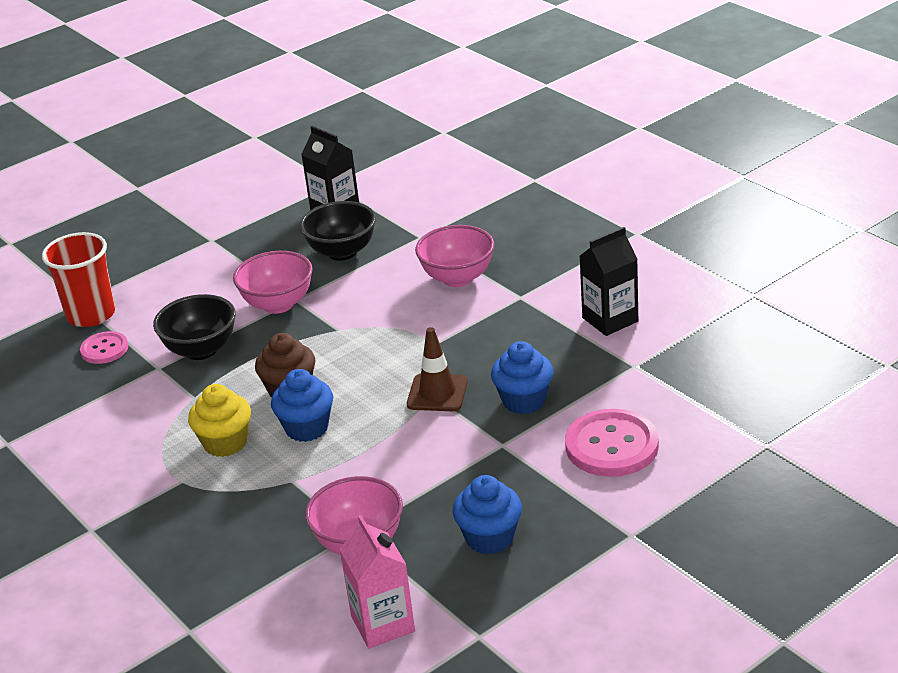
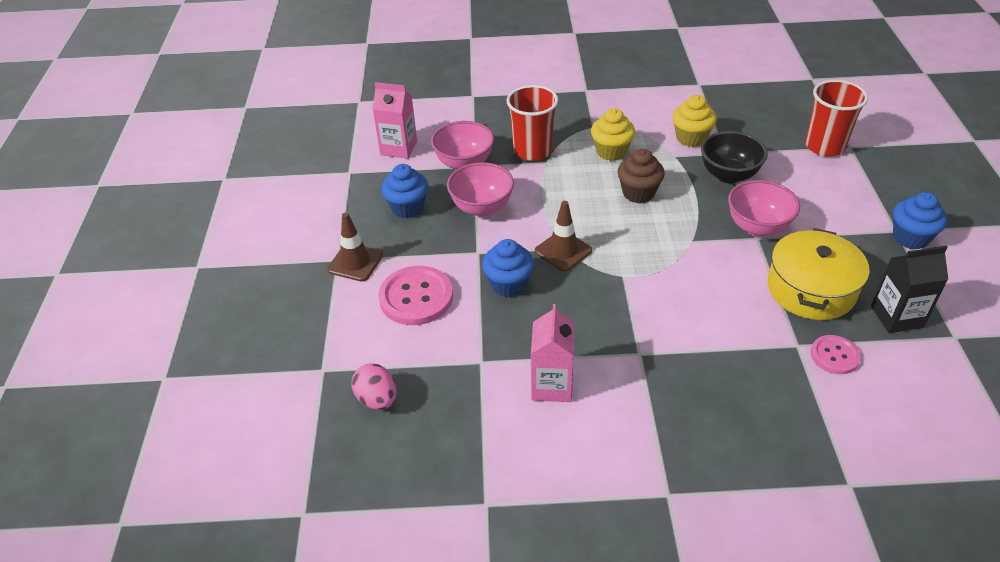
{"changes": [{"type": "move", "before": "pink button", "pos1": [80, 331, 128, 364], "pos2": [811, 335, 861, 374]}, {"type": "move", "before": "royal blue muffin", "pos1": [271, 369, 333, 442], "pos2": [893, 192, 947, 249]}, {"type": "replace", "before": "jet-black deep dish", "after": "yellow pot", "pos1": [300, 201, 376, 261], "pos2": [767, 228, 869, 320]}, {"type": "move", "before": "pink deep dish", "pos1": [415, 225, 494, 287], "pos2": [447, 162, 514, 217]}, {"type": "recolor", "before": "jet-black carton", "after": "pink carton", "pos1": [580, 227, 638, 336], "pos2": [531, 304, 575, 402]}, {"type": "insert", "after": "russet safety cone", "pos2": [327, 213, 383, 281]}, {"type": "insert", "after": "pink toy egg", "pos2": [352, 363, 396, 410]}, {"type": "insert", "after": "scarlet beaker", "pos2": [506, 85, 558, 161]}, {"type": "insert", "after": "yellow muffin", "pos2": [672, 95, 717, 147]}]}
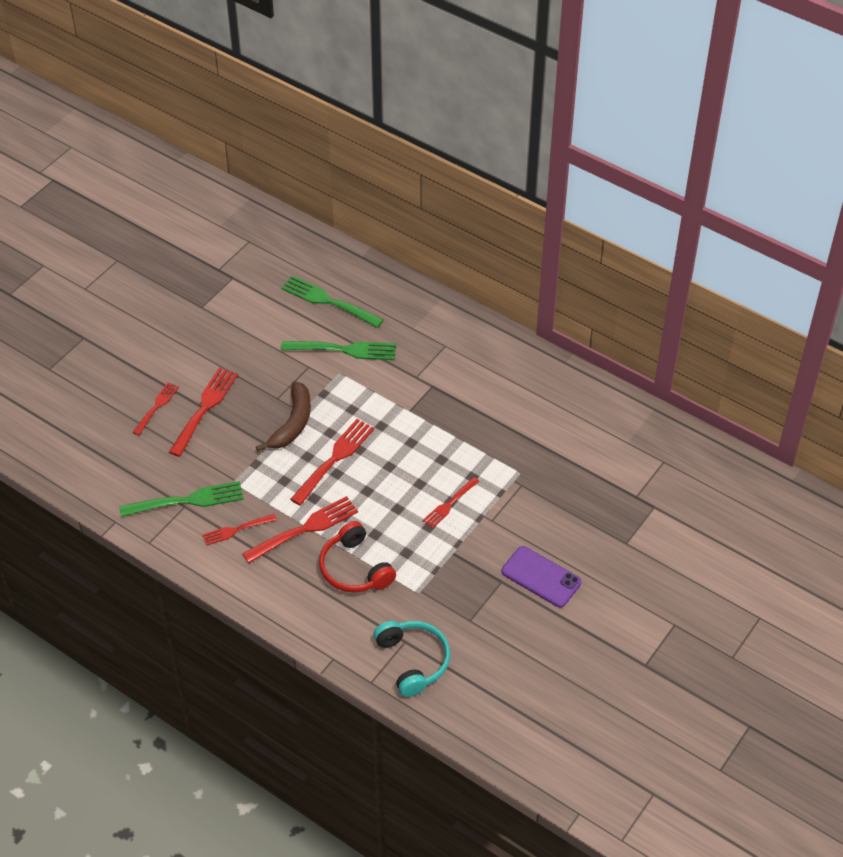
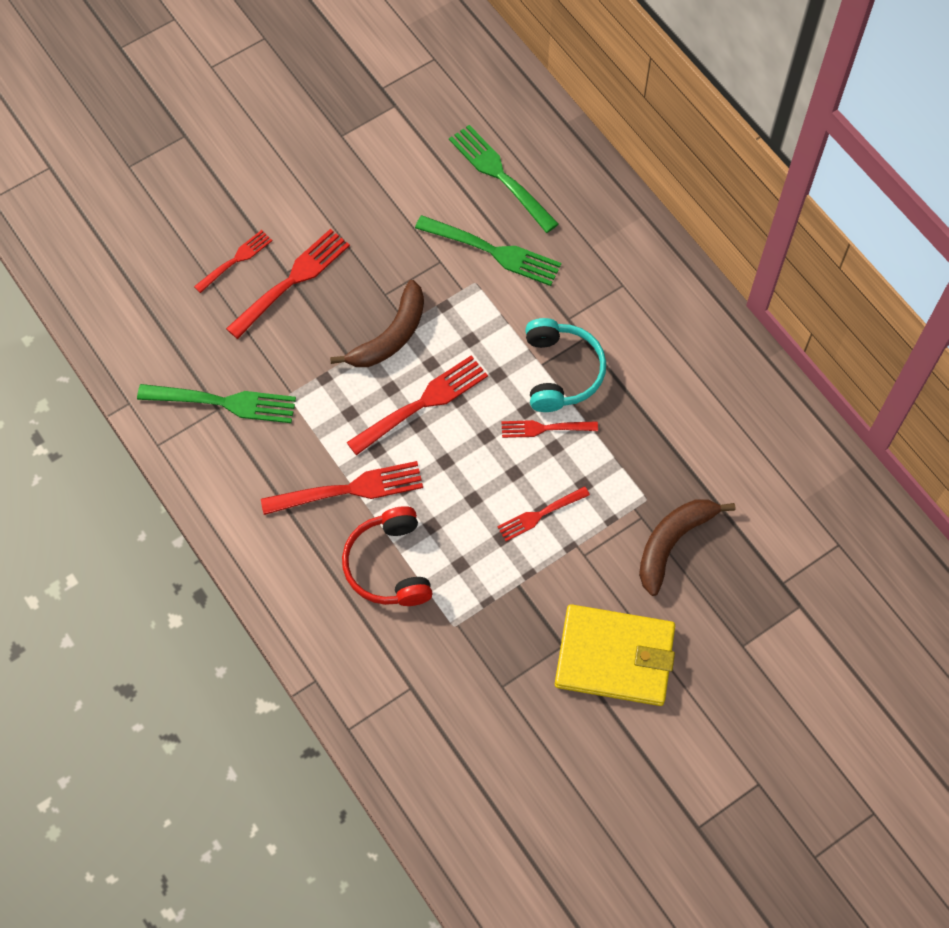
{"changes": [{"type": "move", "before": "scarlet table fork", "pos1": [202, 514, 277, 546], "pos2": [502, 420, 598, 438]}, {"type": "move", "before": "turquoise headset", "pos1": [374, 621, 450, 697], "pos2": [525, 318, 606, 412]}, {"type": "replace", "before": "purple smartphone", "after": "yellow wallet", "pos1": [502, 546, 581, 607], "pos2": [555, 604, 675, 706]}, {"type": "insert", "after": "russet banana fruit", "pos2": [639, 499, 735, 596]}]}
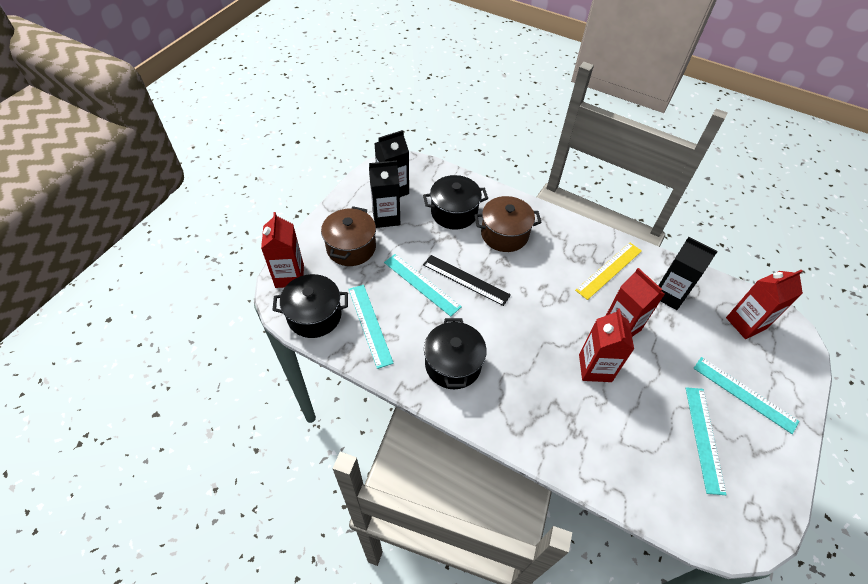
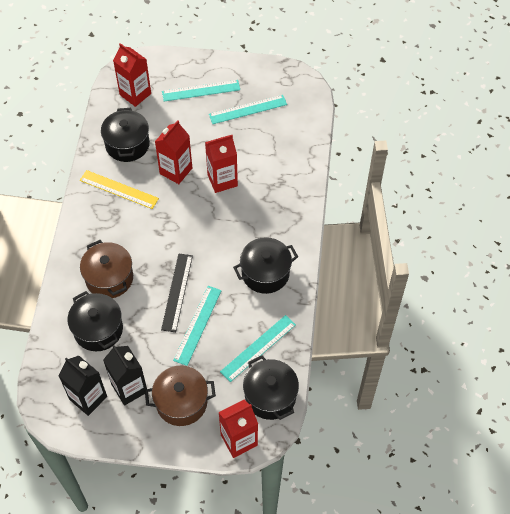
{"changes": [{"type": "replace", "before": "jet-black carton", "after": "jet-black pot", "pos1": [658, 237, 718, 310], "pos2": [101, 108, 150, 162]}, {"type": "rotate", "before": "turquoise straightedge", "pos1": [693, 357, 800, 434], "pos2": [162, 80, 240, 101], "turn": 60}]}
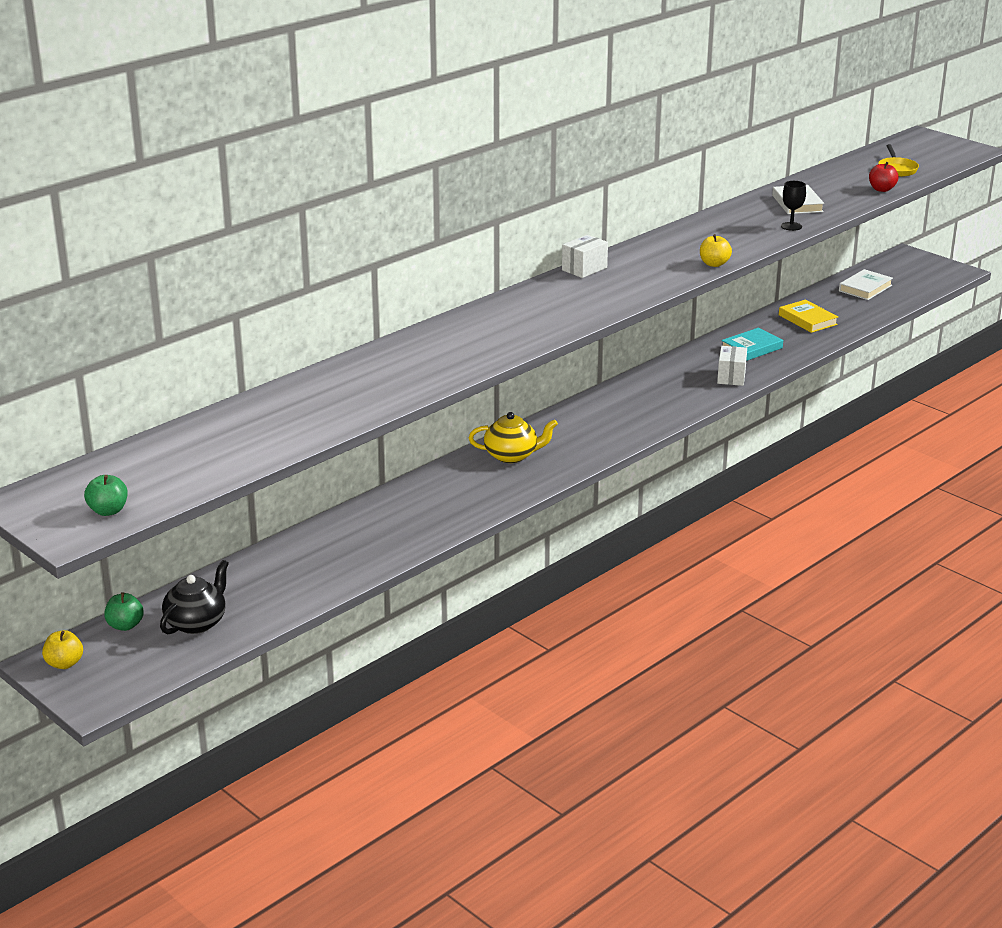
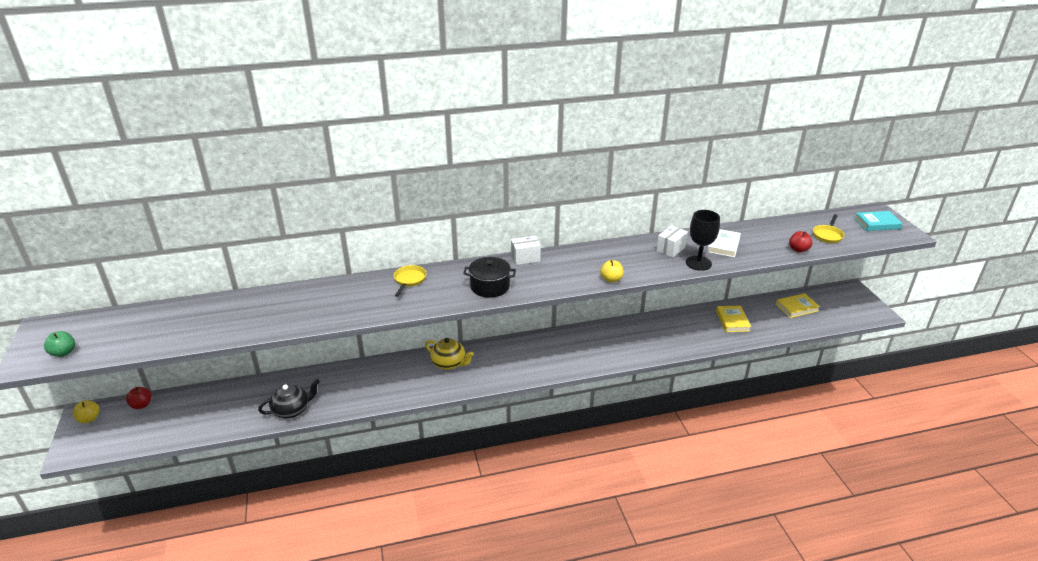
{"changes": [{"type": "recolor", "before": "leaf-green apple fruit", "after": "scarlet apple fruit", "pos1": [104, 592, 144, 631], "pos2": [126, 387, 151, 409]}, {"type": "move", "before": "jet-black teapot", "pos1": [160, 560, 229, 634], "pos2": [258, 379, 320, 419]}, {"type": "move", "before": "snow-white box", "pos1": [717, 346, 747, 386], "pos2": [656, 226, 688, 258]}, {"type": "move", "before": "turquoise book", "pos1": [721, 328, 783, 361], "pos2": [854, 211, 903, 231]}, {"type": "resize", "before": "jet-black goblet", "pos1": [781, 181, 806, 231], "pos2": [686, 210, 720, 271], "scale": 1.66}, {"type": "recolor", "before": "snow-white book", "after": "yellow book", "pos1": [839, 269, 893, 300], "pos2": [776, 293, 820, 318]}, {"type": "insert", "after": "yellow frying pan", "pos2": [394, 265, 426, 297]}, {"type": "insert", "after": "jet-black pot", "pos2": [463, 257, 516, 298]}]}
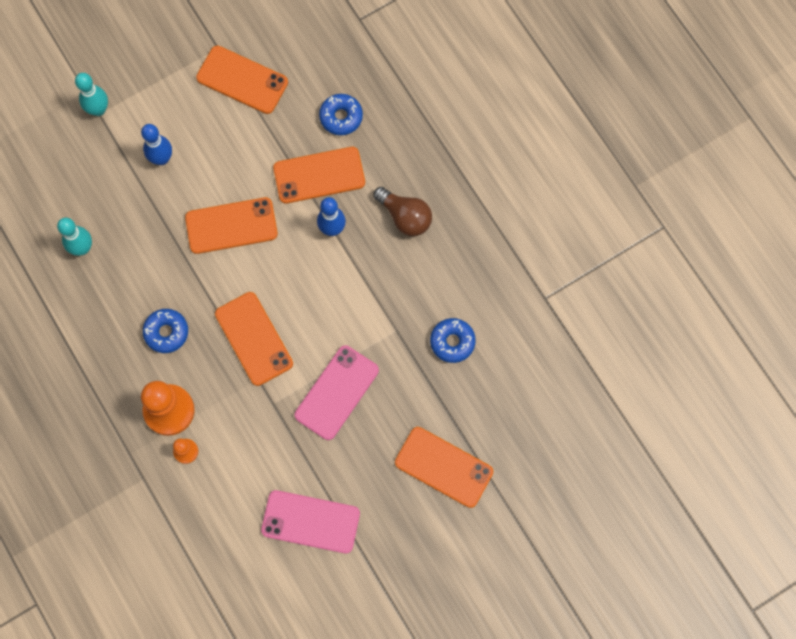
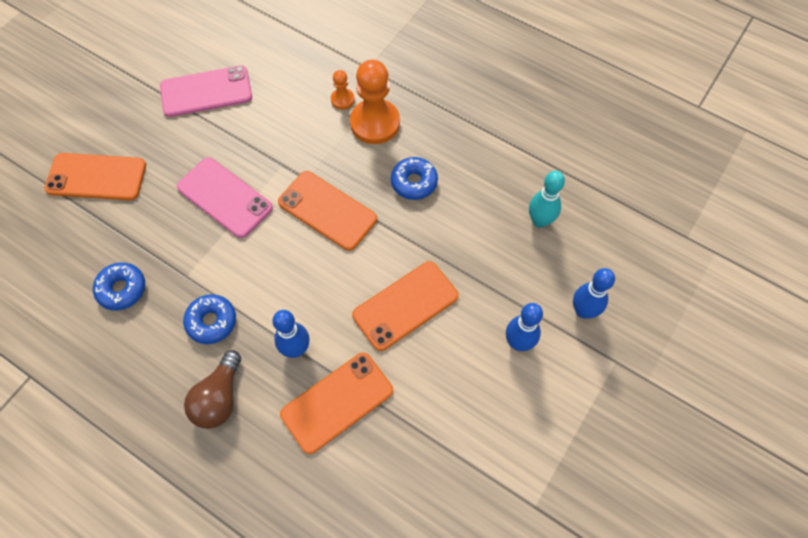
{"changes": [{"type": "delete", "before": "turquoise bowling pin", "pos1": [75, 73, 108, 116]}, {"type": "delete", "before": "orange smartphone", "pos1": [196, 46, 288, 114]}, {"type": "rotate", "before": "pink smartphone", "pos1": [295, 345, 379, 440], "pos2": [177, 157, 273, 238], "turn": -60}, {"type": "move", "before": "royal blue doughnut", "pos1": [319, 94, 363, 135], "pos2": [183, 294, 236, 344]}, {"type": "rotate", "before": "russet light bulb", "pos1": [373, 187, 432, 236], "pos2": [184, 350, 241, 429], "turn": -90}, {"type": "insert", "after": "royal blue bowling pin", "pos2": [573, 268, 615, 319]}]}
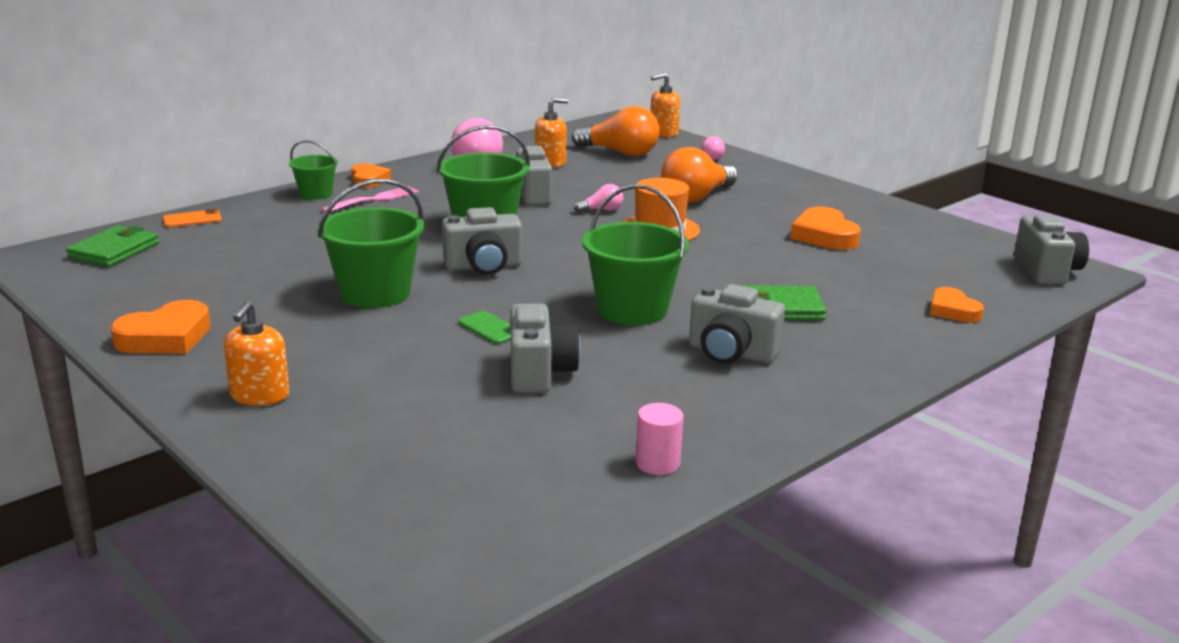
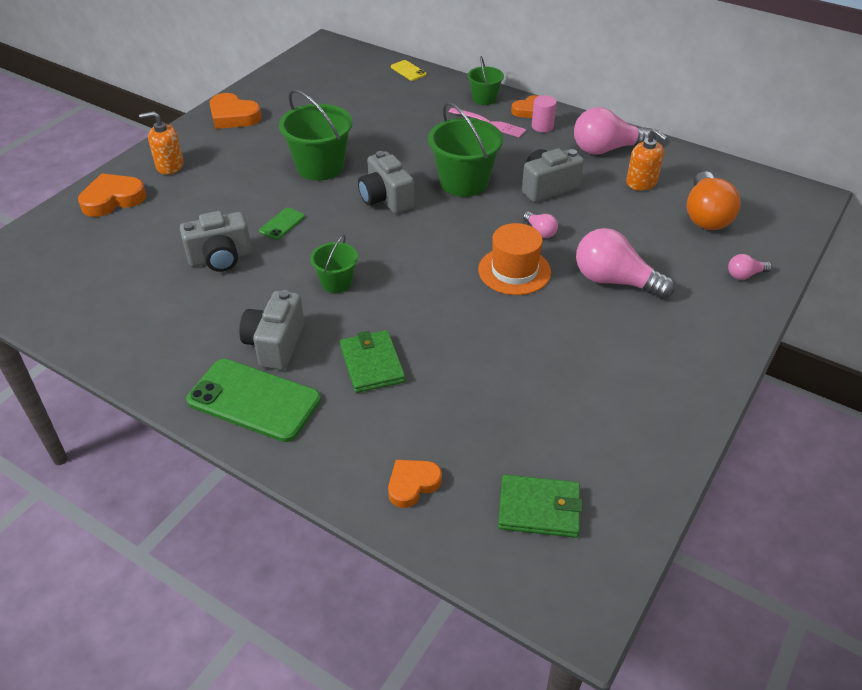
{"changes": [{"type": "move", "before": "leaf-green wallet", "pos1": [66, 225, 159, 267], "pos2": [498, 475, 582, 538]}, {"type": "recolor", "before": "orange smartphone", "after": "yellow smartphone", "pos1": [163, 209, 222, 228], "pos2": [391, 60, 427, 81]}, {"type": "resize", "before": "leaf-green sand bucket", "pos1": [582, 184, 689, 325], "pos2": [310, 235, 358, 293], "scale": 0.56}, {"type": "move", "before": "pink solid cylinder", "pos1": [636, 403, 683, 475], "pos2": [532, 95, 557, 132]}, {"type": "delete", "before": "orange pump bottle", "pos1": [651, 73, 680, 137]}, {"type": "recolor", "before": "orange light bulb", "after": "pink light bulb", "pos1": [661, 147, 738, 203], "pos2": [576, 228, 675, 299]}, {"type": "move", "before": "orange heart", "pos1": [790, 207, 861, 250], "pos2": [78, 173, 146, 217]}, {"type": "delete", "before": "grey camera", "pos1": [1014, 215, 1089, 285]}, {"type": "insert", "after": "leaf-green smartphone", "pos2": [186, 359, 321, 442]}]}
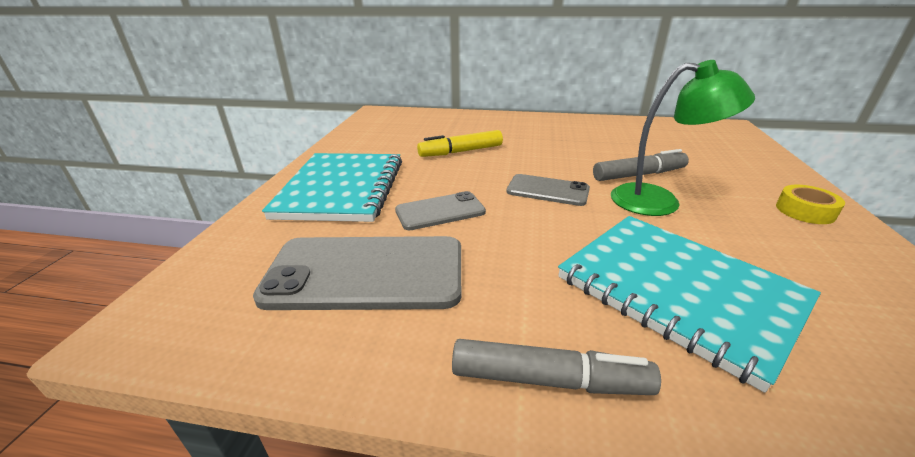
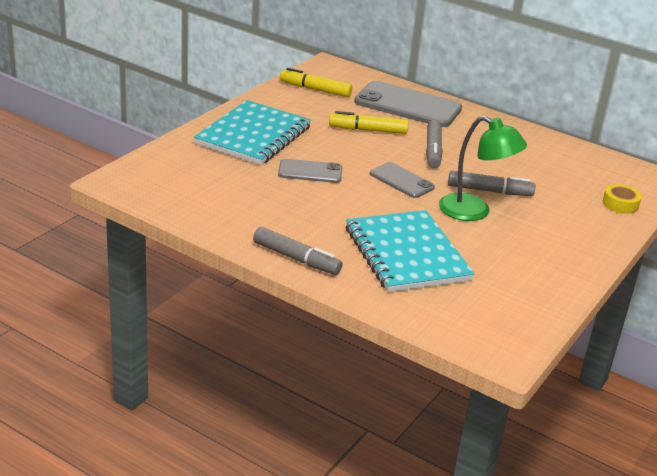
{"changes": [{"type": "move", "before": "grey smartphone", "pos1": [253, 236, 461, 310], "pos2": [354, 81, 462, 127]}, {"type": "move", "before": "yellow roll of tape", "pos1": [776, 185, 845, 224], "pos2": [603, 184, 642, 214]}, {"type": "insert", "after": "yellow marker", "pos2": [280, 68, 352, 97]}, {"type": "insert", "after": "grey marker", "pos2": [426, 120, 443, 168]}]}
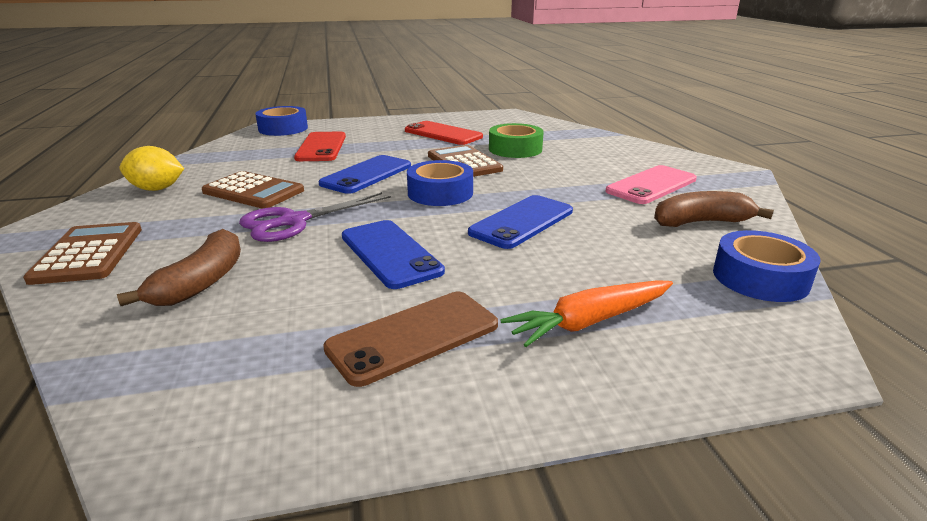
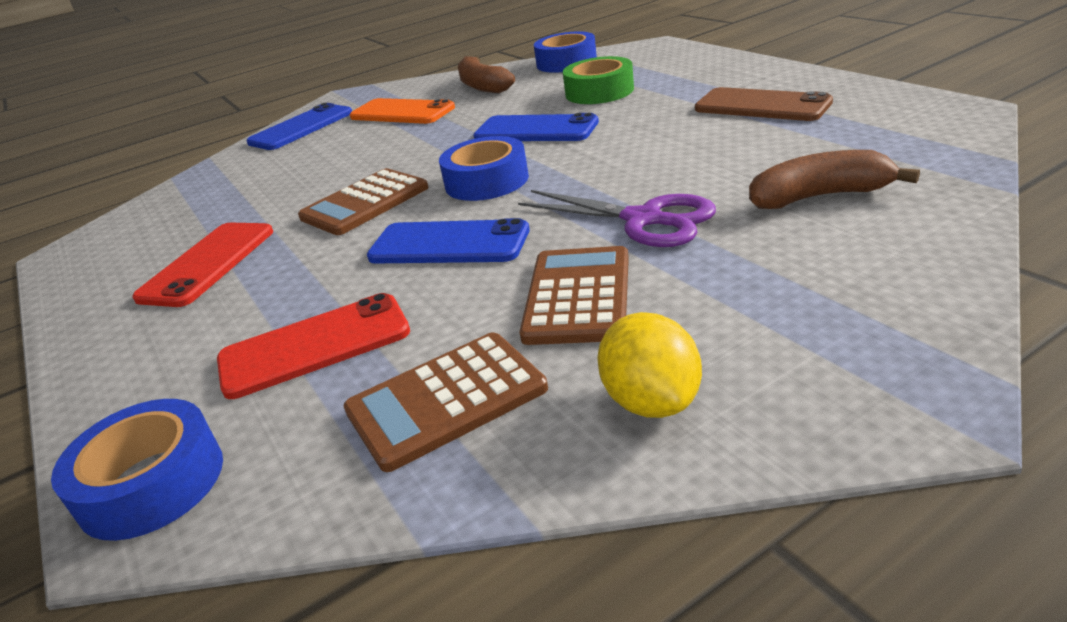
{"changes": [{"type": "move", "before": "russet adding machine", "pos1": [23, 222, 142, 285], "pos2": [343, 332, 548, 472]}, {"type": "move", "before": "royal blue smartphone", "pos1": [342, 220, 445, 289], "pos2": [246, 103, 352, 150]}, {"type": "move", "before": "leaf-green roll of tape", "pos1": [489, 123, 544, 158], "pos2": [563, 56, 634, 104]}, {"type": "delete", "before": "orange root vegetable", "pos1": [500, 280, 673, 347]}, {"type": "recolor", "before": "pink smartphone", "after": "orange smartphone", "pos1": [605, 165, 697, 204], "pos2": [350, 98, 455, 124]}]}
